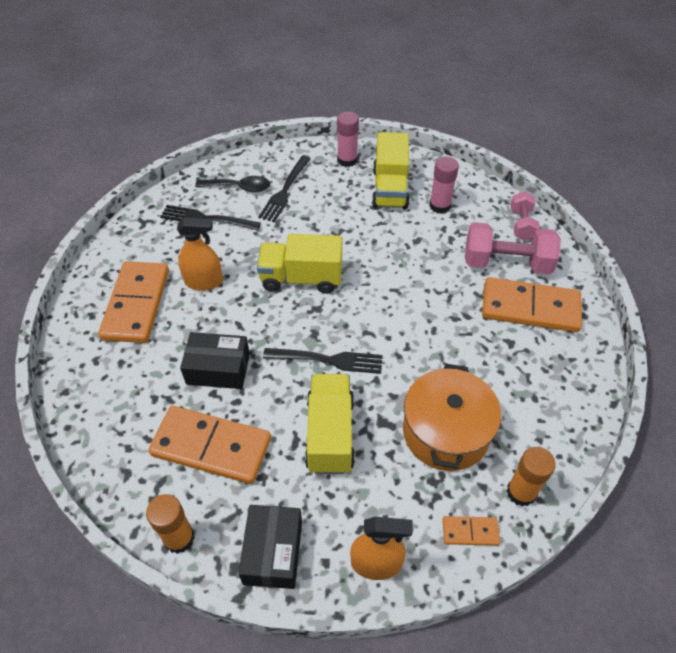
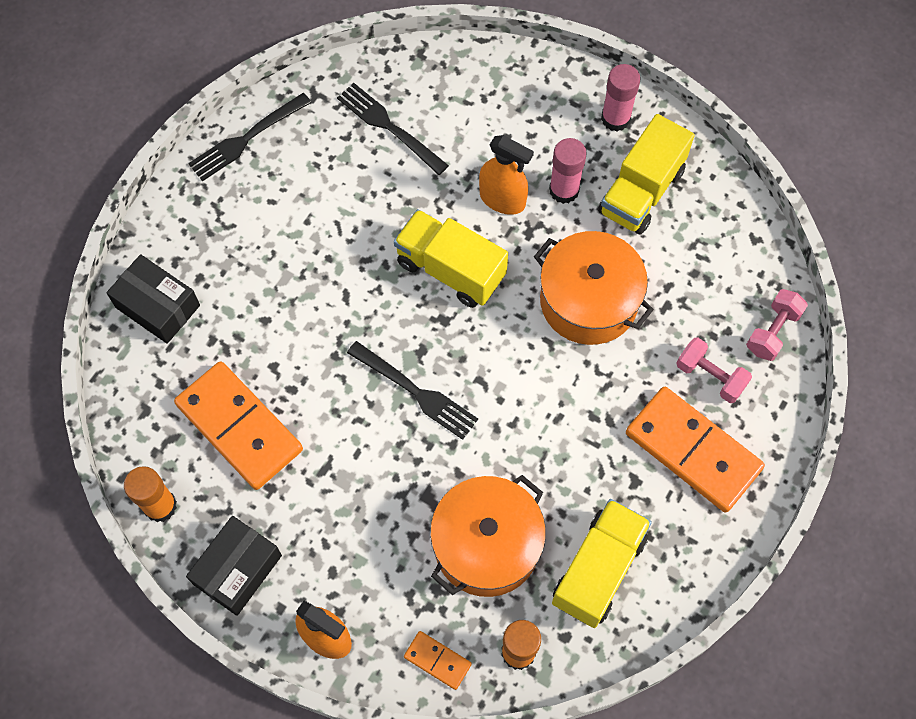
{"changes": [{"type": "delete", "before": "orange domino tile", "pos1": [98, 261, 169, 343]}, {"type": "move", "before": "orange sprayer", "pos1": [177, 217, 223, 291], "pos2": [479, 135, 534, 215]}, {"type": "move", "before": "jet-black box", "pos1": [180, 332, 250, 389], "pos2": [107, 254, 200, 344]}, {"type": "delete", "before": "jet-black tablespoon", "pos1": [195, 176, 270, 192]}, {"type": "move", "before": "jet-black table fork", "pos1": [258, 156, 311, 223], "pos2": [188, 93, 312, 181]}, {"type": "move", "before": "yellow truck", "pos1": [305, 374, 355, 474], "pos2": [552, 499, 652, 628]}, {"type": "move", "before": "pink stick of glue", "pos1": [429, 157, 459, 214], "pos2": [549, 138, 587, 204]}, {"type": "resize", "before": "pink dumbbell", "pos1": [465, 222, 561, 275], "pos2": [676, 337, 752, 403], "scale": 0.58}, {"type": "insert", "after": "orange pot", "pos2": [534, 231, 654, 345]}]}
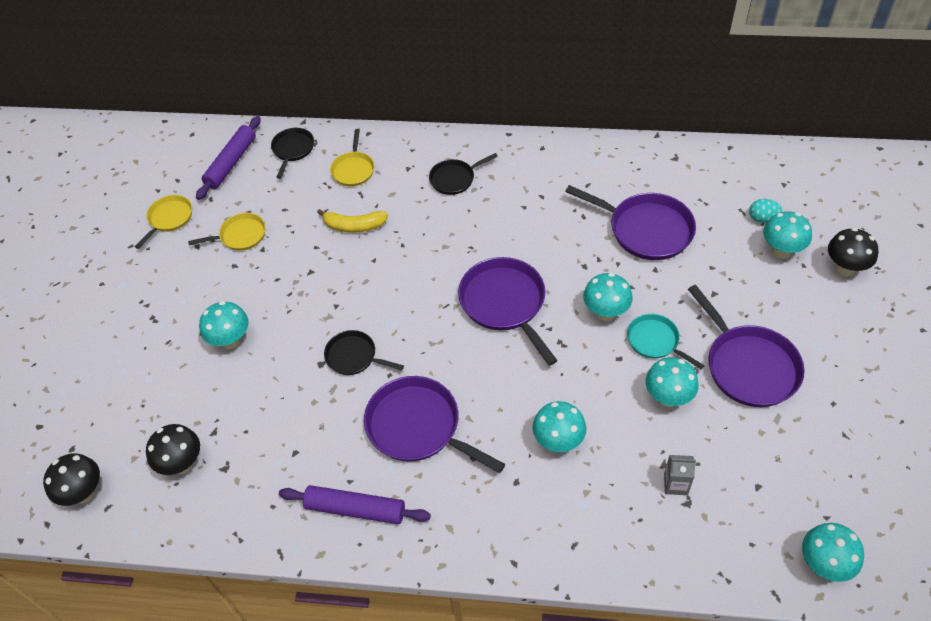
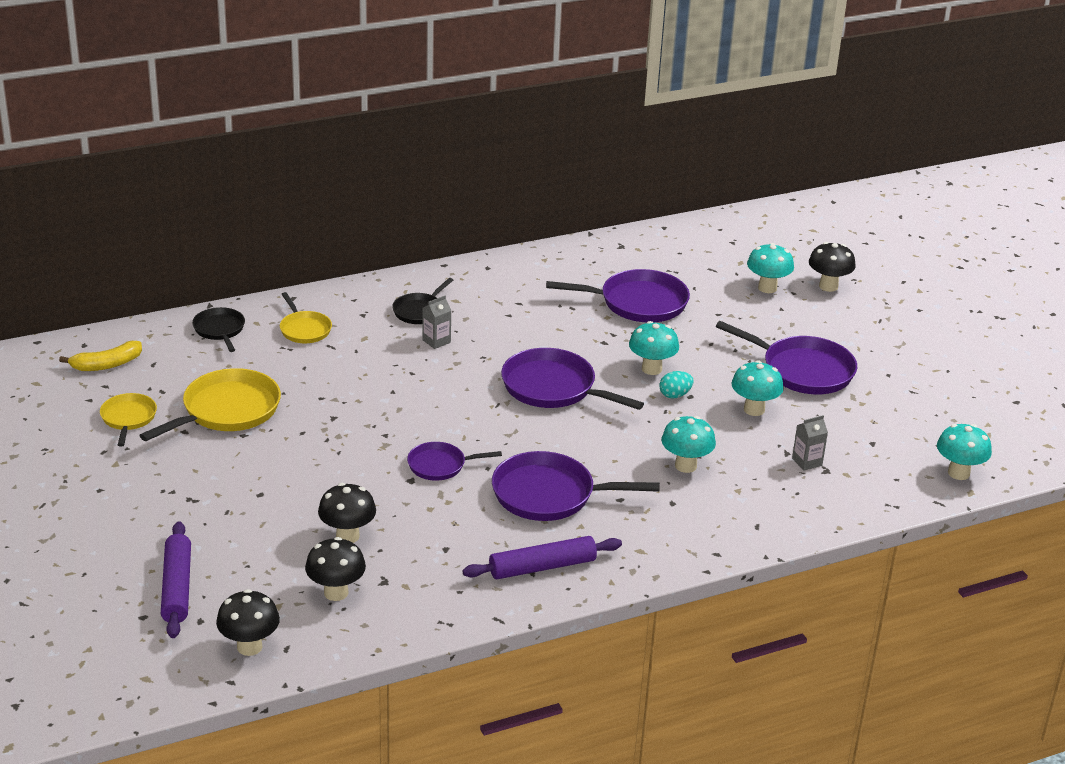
{"changes": [{"type": "resize", "before": "yellow frying pan", "pos1": [188, 213, 266, 251], "pos2": [139, 368, 281, 441], "scale": 1.74}, {"type": "move", "before": "purple pastry roller", "pos1": [196, 116, 261, 200], "pos2": [161, 521, 191, 638]}, {"type": "delete", "before": "turquoise toadstool", "pos1": [199, 301, 248, 349]}, {"type": "move", "before": "yellow banana fruit", "pos1": [317, 209, 388, 233], "pos2": [59, 341, 142, 371]}, {"type": "recolor", "before": "jet-black frying pan", "after": "purple frying pan", "pos1": [324, 330, 404, 375], "pos2": [407, 442, 502, 481]}, {"type": "delete", "before": "turquoise frying pan", "pos1": [627, 314, 704, 370]}, {"type": "move", "before": "turquoise toy egg", "pos1": [749, 199, 782, 223], "pos2": [660, 371, 694, 398]}, {"type": "insert", "after": "jet-black toadstool", "pos2": [318, 483, 376, 543]}, {"type": "insert", "after": "grey carton", "pos2": [422, 296, 452, 349]}]}
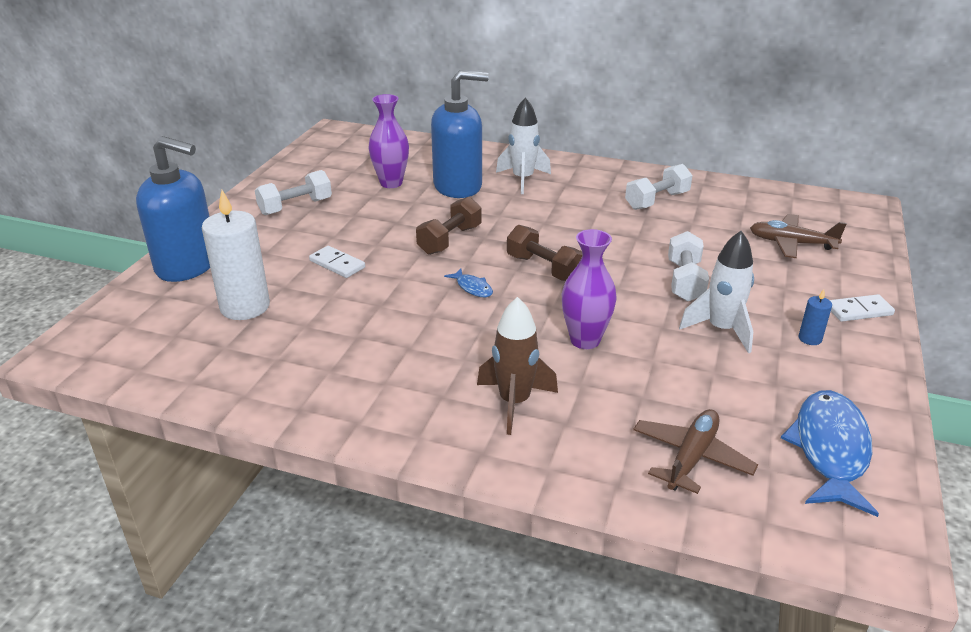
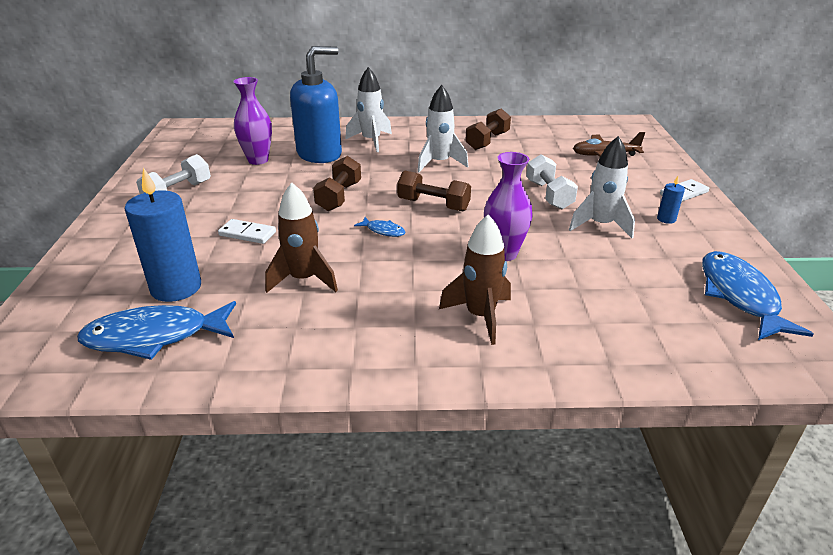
{"changes": [{"type": "delete", "before": "royal blue pump bottle", "pos1": [136, 136, 210, 282]}, {"type": "recolor", "before": "snow-white candle", "after": "royal blue candle", "pos1": [202, 190, 270, 320], "pos2": [125, 167, 201, 302]}, {"type": "recolor", "before": "snow-white dumbbell", "after": "russet dumbbell", "pos1": [625, 164, 693, 210], "pos2": [465, 108, 511, 150]}, {"type": "delete", "before": "russet toy plane", "pos1": [633, 409, 758, 494]}, {"type": "insert", "after": "royal blue fish", "pos2": [77, 301, 236, 360]}, {"type": "insert", "after": "russet toy rocket", "pos2": [265, 183, 338, 293]}, {"type": "insert", "after": "snow-white toy rocket", "pos2": [417, 85, 468, 172]}]}
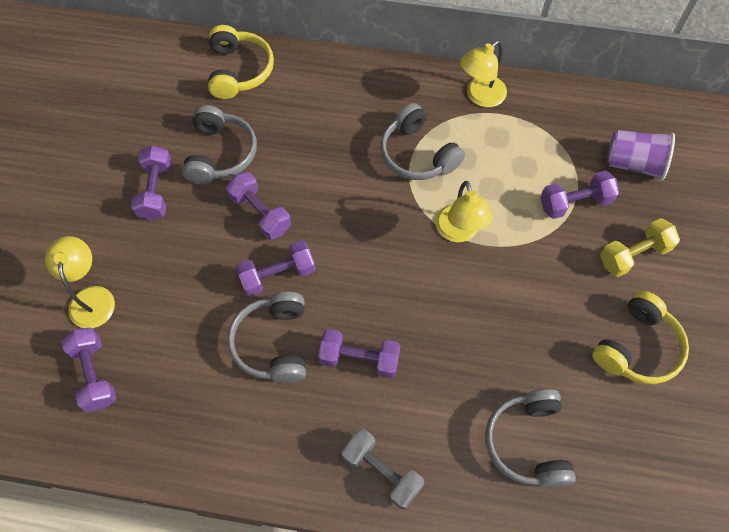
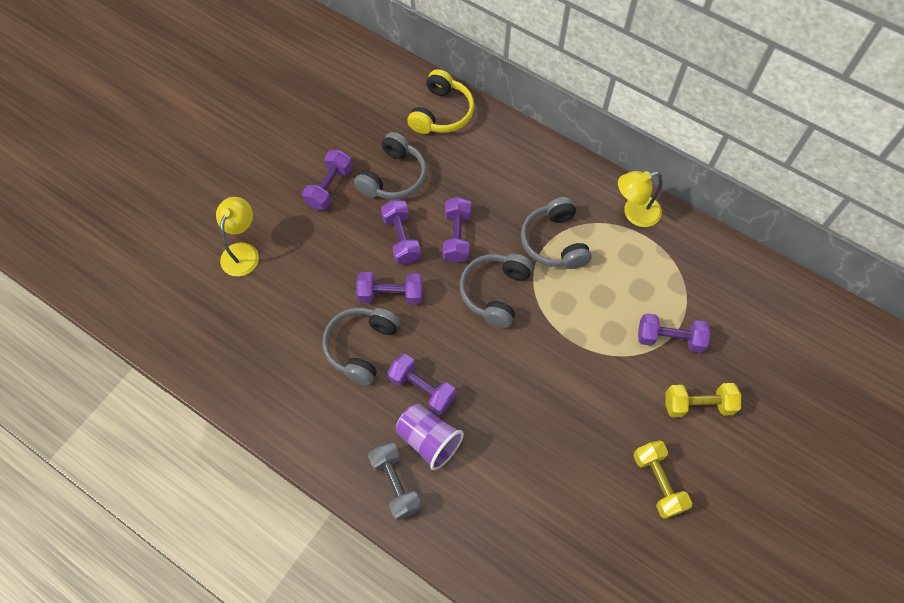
{"changes": [{"type": "move", "before": "purple dumbbell", "pos1": [61, 328, 116, 412], "pos2": [443, 197, 471, 263]}, {"type": "delete", "before": "yellow desk lamp", "pos1": [436, 181, 493, 242]}, {"type": "move", "before": "grey headset", "pos1": [485, 389, 576, 488], "pos2": [460, 254, 533, 328]}, {"type": "replace", "before": "yellow headset", "after": "yellow dumbbell", "pos1": [592, 291, 689, 384], "pos2": [633, 440, 692, 519]}, {"type": "move", "before": "purple beaker", "pos1": [607, 130, 675, 181], "pos2": [396, 404, 464, 470]}]}
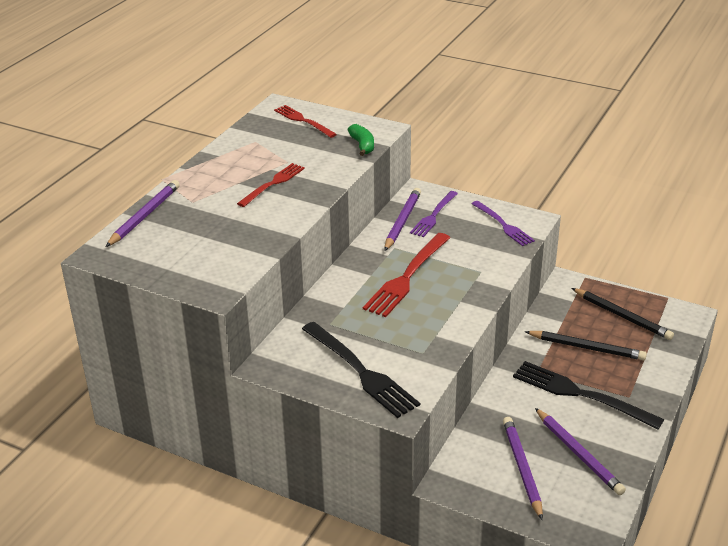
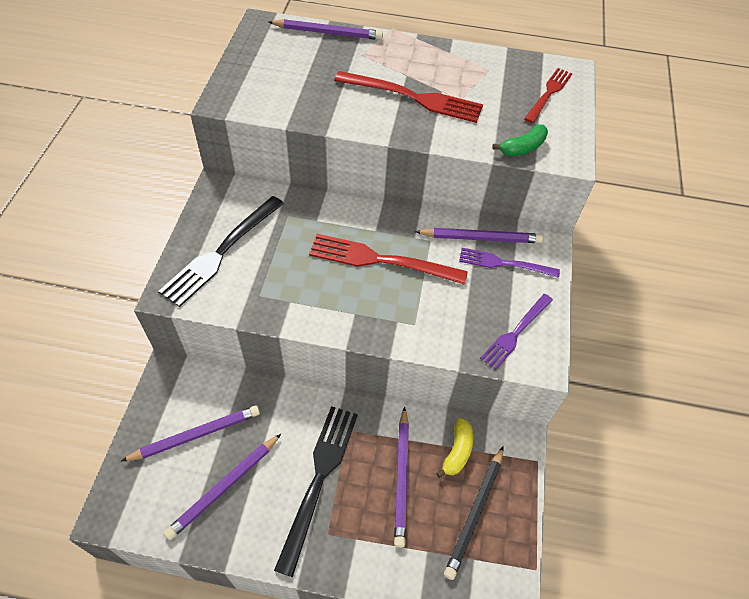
{"changes": [{"type": "resize", "before": "scarlet table fork", "pos1": [237, 163, 305, 207], "pos2": [334, 71, 483, 123], "scale": 1.58}, {"type": "recolor", "before": "jet-black lead pencil", "after": "purple lead pencil", "pos1": [525, 331, 647, 361], "pos2": [394, 406, 409, 548]}, {"type": "insert", "after": "yellow banana fruit", "pos2": [436, 418, 473, 478]}]}
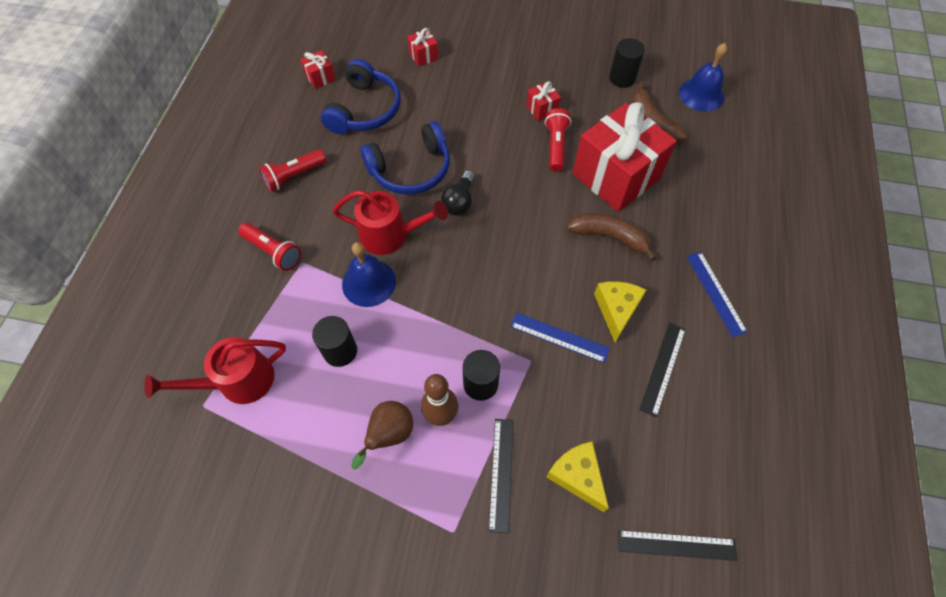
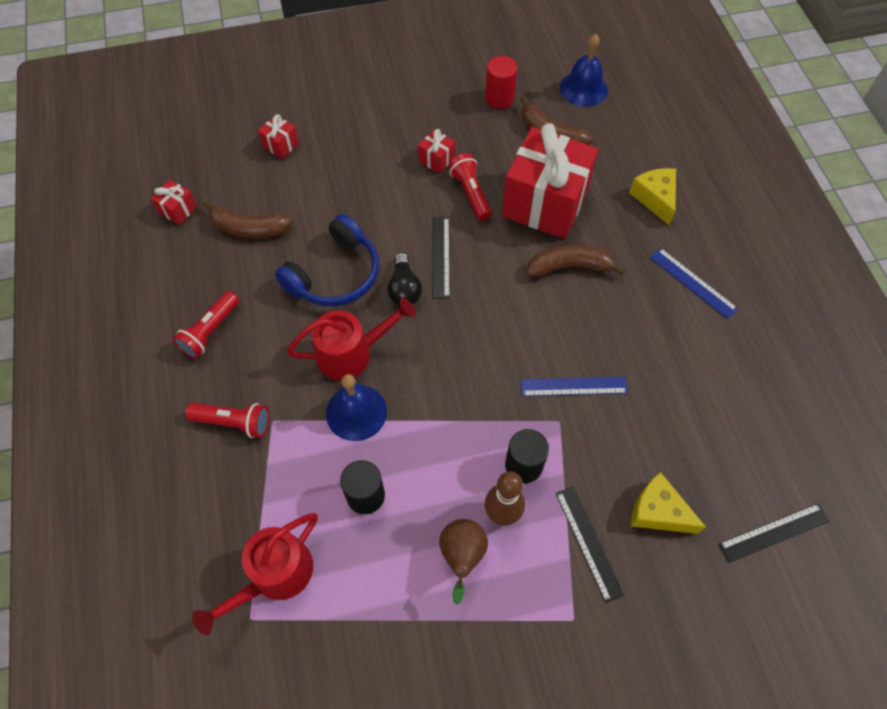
{"changes": [{"type": "replace", "before": "royal blue headset", "after": "russet banana fruit", "pos1": [321, 59, 401, 134], "pos2": [203, 199, 294, 238]}, {"type": "move", "before": "yellow piece of cheese", "pos1": [594, 281, 646, 342], "pos2": [629, 168, 676, 225]}, {"type": "recolor", "before": "jet-black solid cylinder", "after": "scarlet solid cylinder", "pos1": [609, 38, 645, 88], "pos2": [485, 56, 518, 109]}, {"type": "move", "before": "jet-black straightedge", "pos1": [639, 323, 686, 417], "pos2": [433, 217, 450, 298]}]}
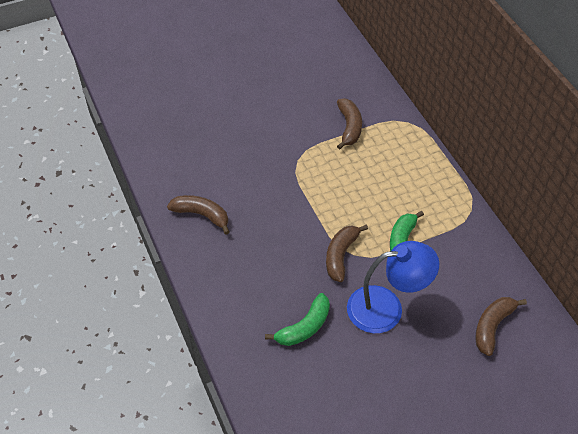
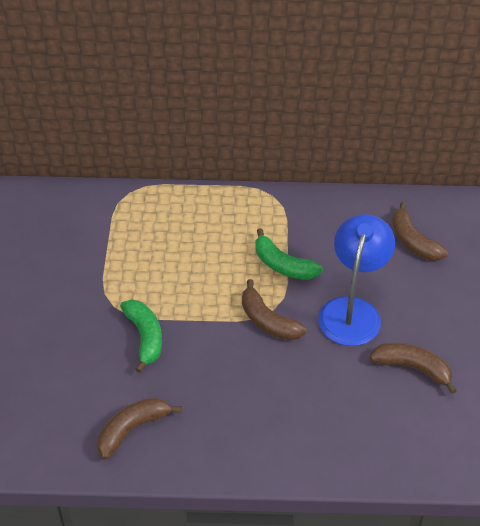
{"changes": [{"type": "move", "before": "leaf-green banana fruit", "pos1": [265, 293, 330, 346], "pos2": [120, 299, 162, 373]}, {"type": "move", "before": "russet banana fruit", "pos1": [337, 98, 362, 149], "pos2": [370, 343, 457, 394]}]}
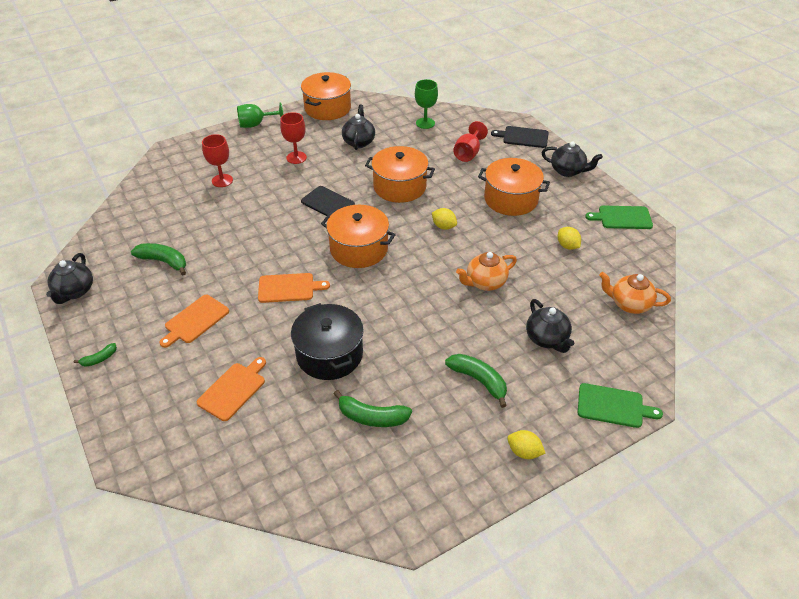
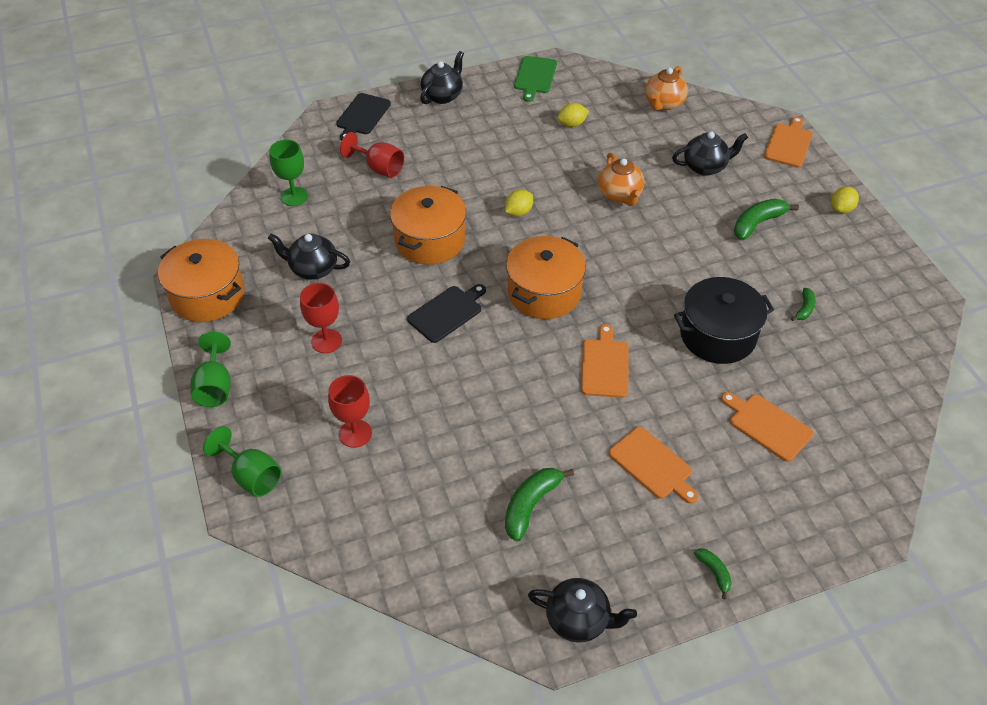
{"changes": [{"type": "resize", "before": "leaf-green banana fruit", "pos1": [334, 390, 412, 427], "pos2": [791, 288, 815, 321], "scale": 0.55}, {"type": "delete", "before": "orange pot", "pos1": [478, 158, 550, 216]}, {"type": "recolor", "before": "leaf-green bread board", "after": "orange bread board", "pos1": [578, 383, 663, 428], "pos2": [764, 116, 813, 167]}, {"type": "insert", "after": "leaf-green goblet", "pos2": [203, 426, 282, 497]}]}
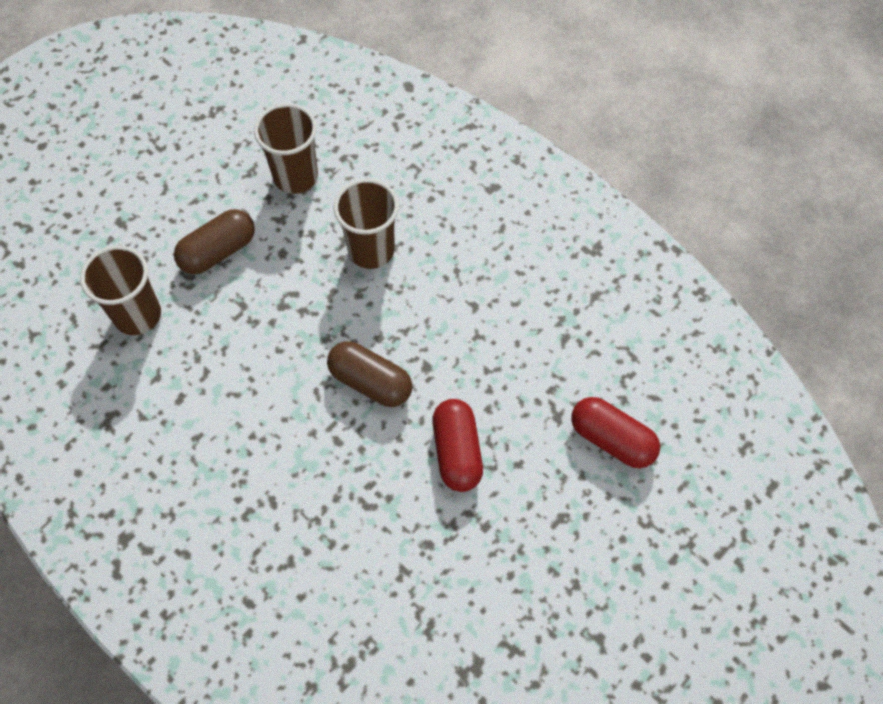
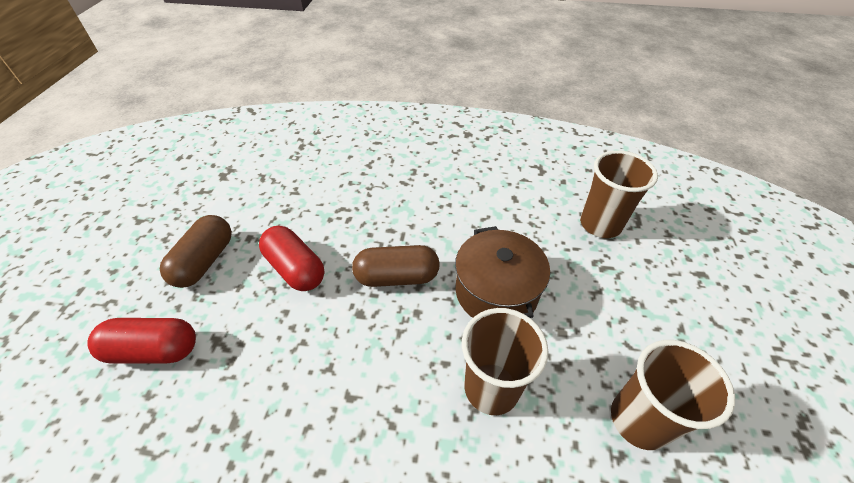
{"changes": [{"type": "move", "before": "russet pill shape", "pos1": [174, 209, 255, 275], "pos2": [160, 215, 232, 288]}, {"type": "insert", "after": "russet pot", "pos2": [455, 226, 550, 318]}]}
